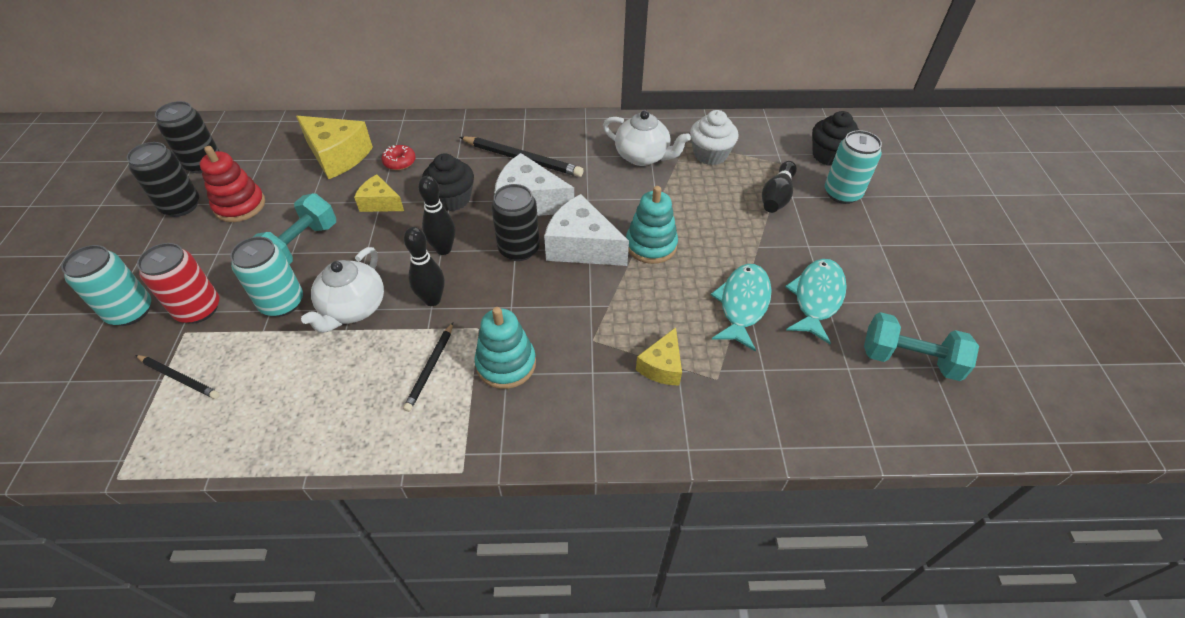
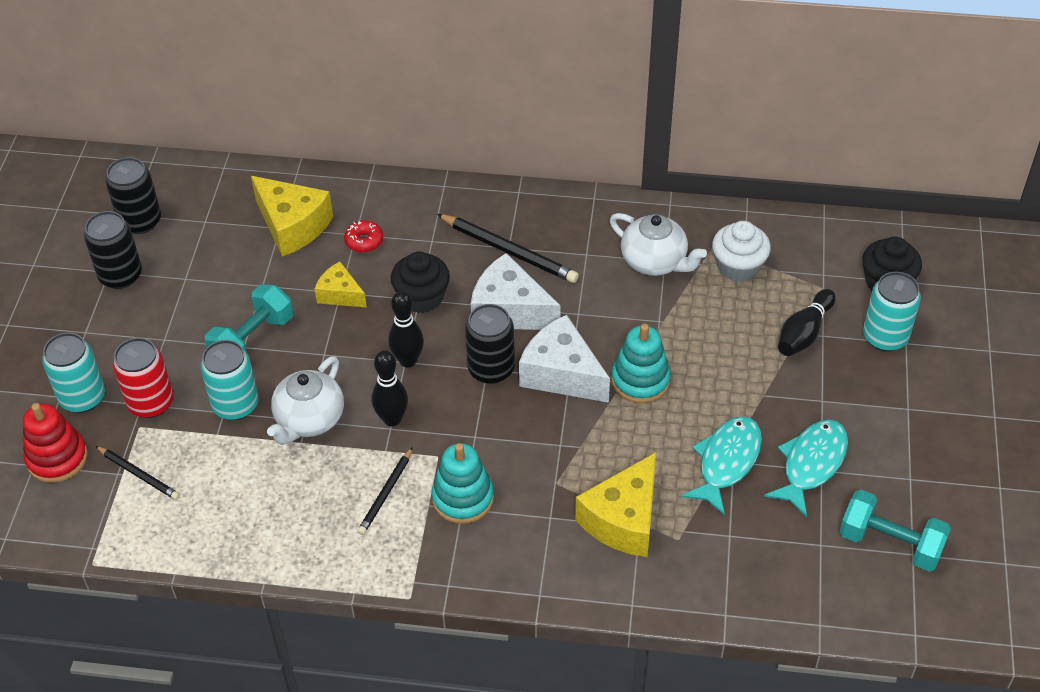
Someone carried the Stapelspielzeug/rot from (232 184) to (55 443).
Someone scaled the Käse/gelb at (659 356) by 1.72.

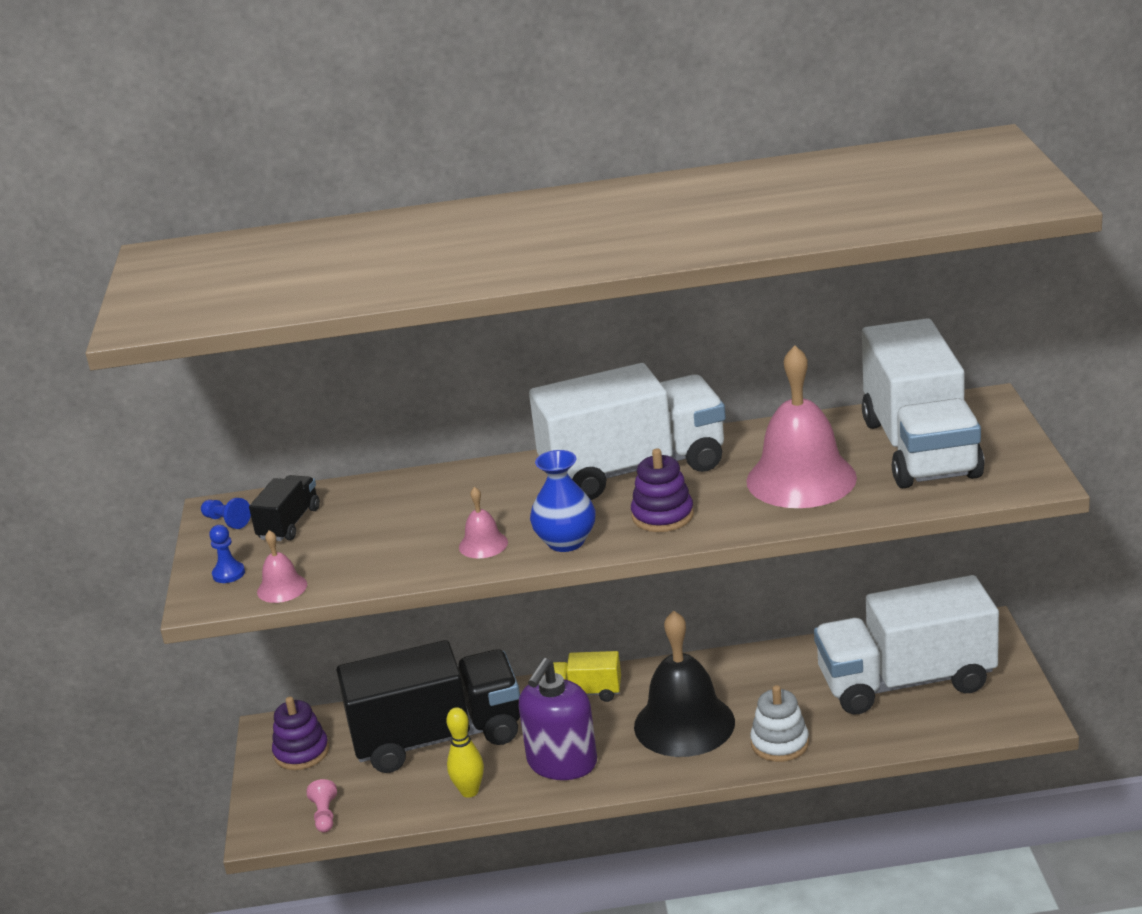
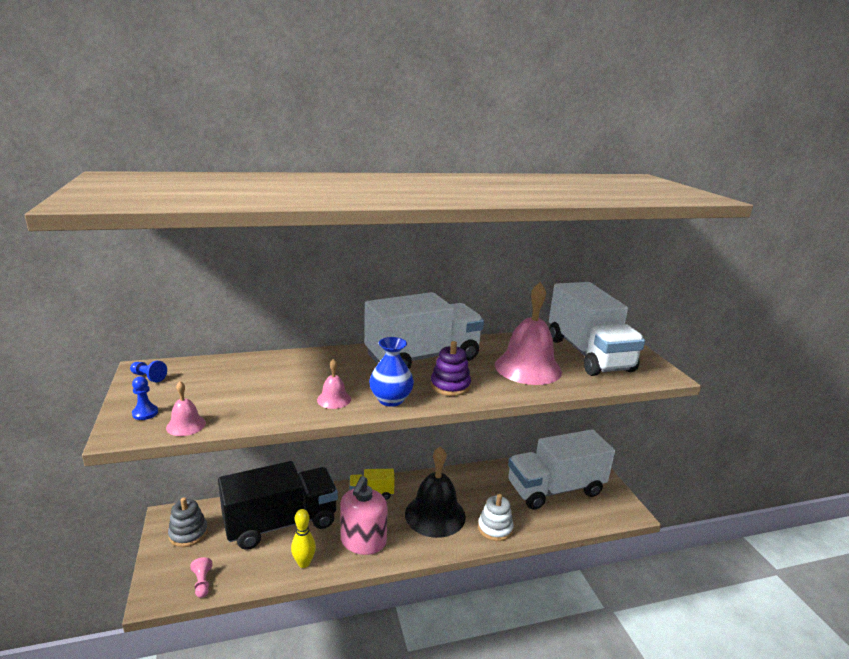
Someone repainted the Stapelspielzeug/lila at (300 733), which became the Stapelspielzeug/grau at (188 522).
Someone repainted the Seifenspender/lila at (557 719), which became the Seifenspender/rosa at (364 515).
Someone took away the Lastwagen/schwarz at (284 508).

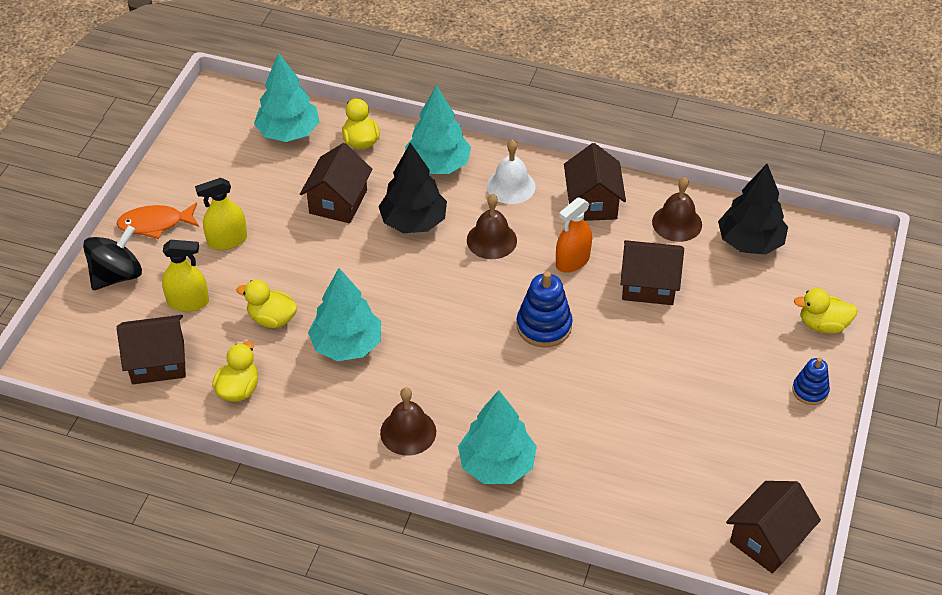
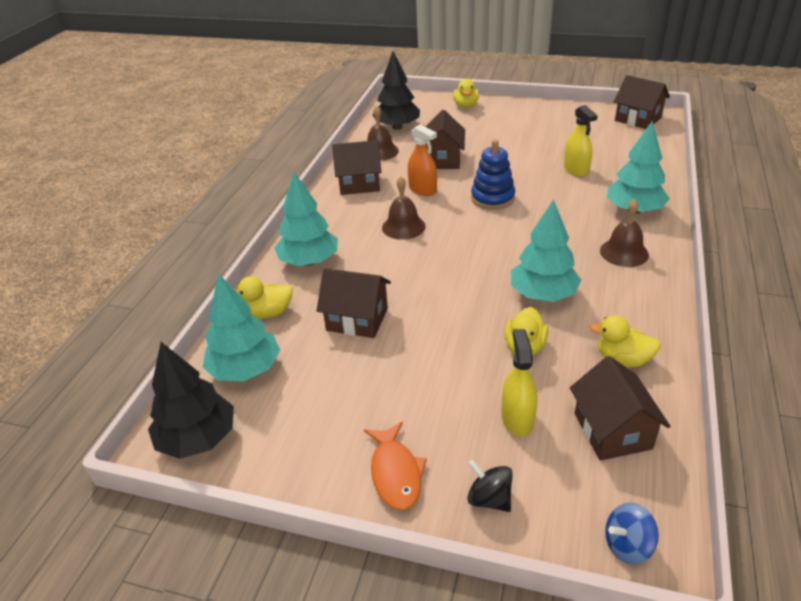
Someone carried the Baum/schwarz from (412 188) to (191 400).
Someone scaled the Kreisel/schwarz at (112 257) by 0.63.
Someone carried the Sprühflasche/gelb from (221 214) to (581 141).
Someone put down the Kreisel/blau at (632 534).
Someone took away the Glocke/weiß at (511 171).
Someone took away the Stapelspielzeug/blau at (811 381).

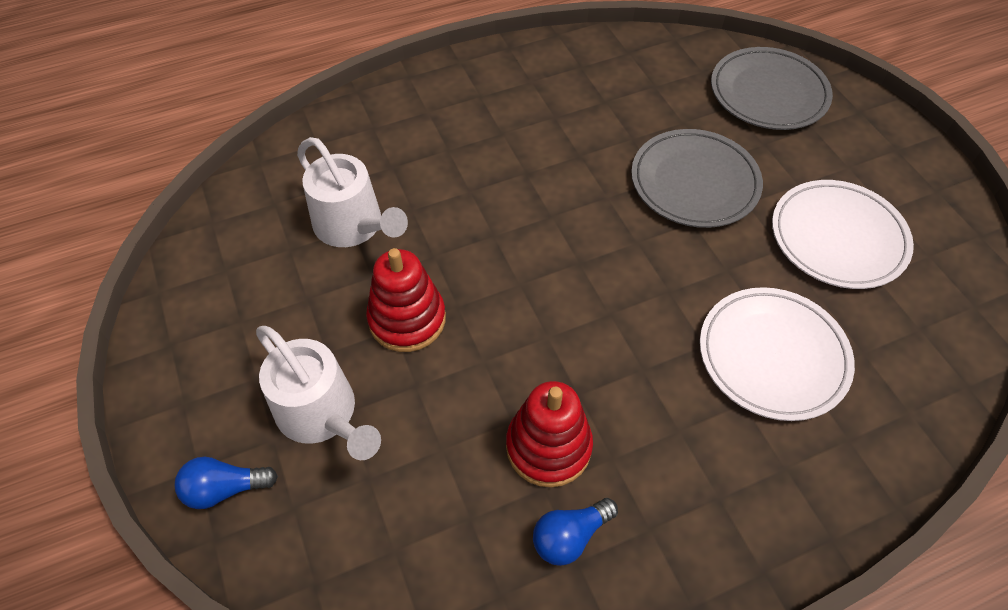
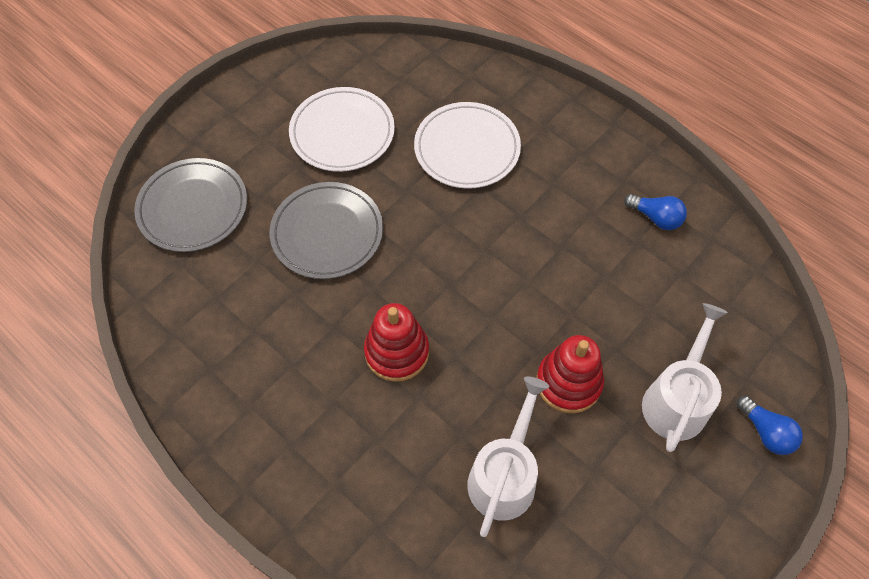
Someone carried the Stapelspielzeug/rot from (549 434) to (396 342).

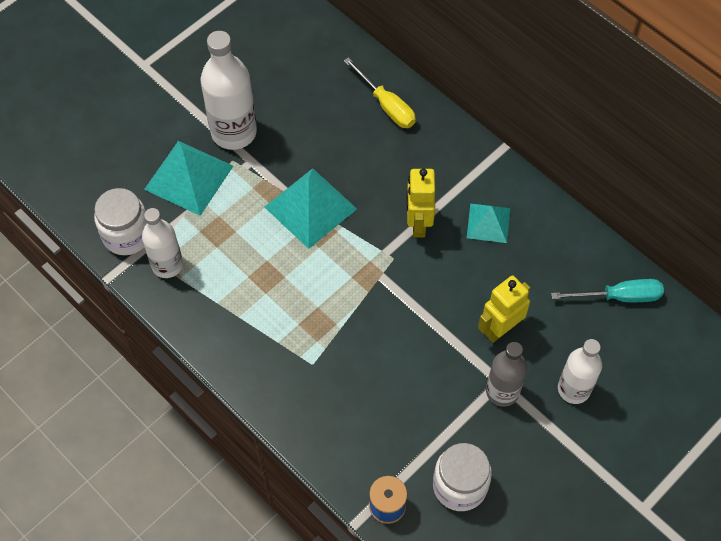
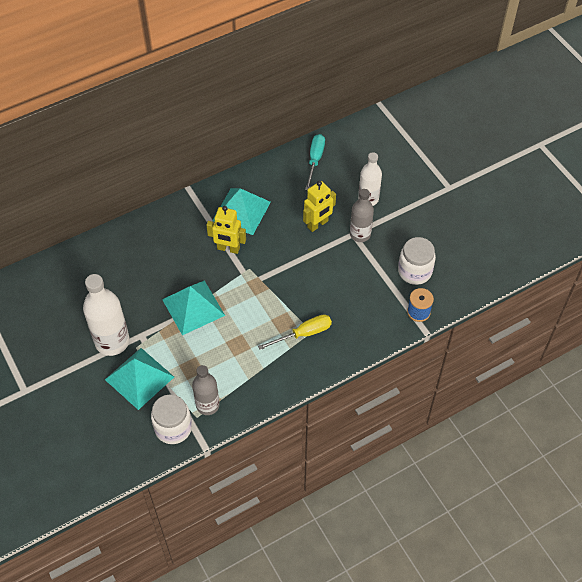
Someone repainted the Flasche/weiß at (162 243), which became the Flasche/grau at (206 390).
Someone scaled the Pyramide/türkis at (488 223) by 1.65.
Someone carried the Schraubenzieher/gelb from (380 92) to (295 332).
Someone rotated the Roboter/gelb at (504 309) by 105 degrees counterclockwise.

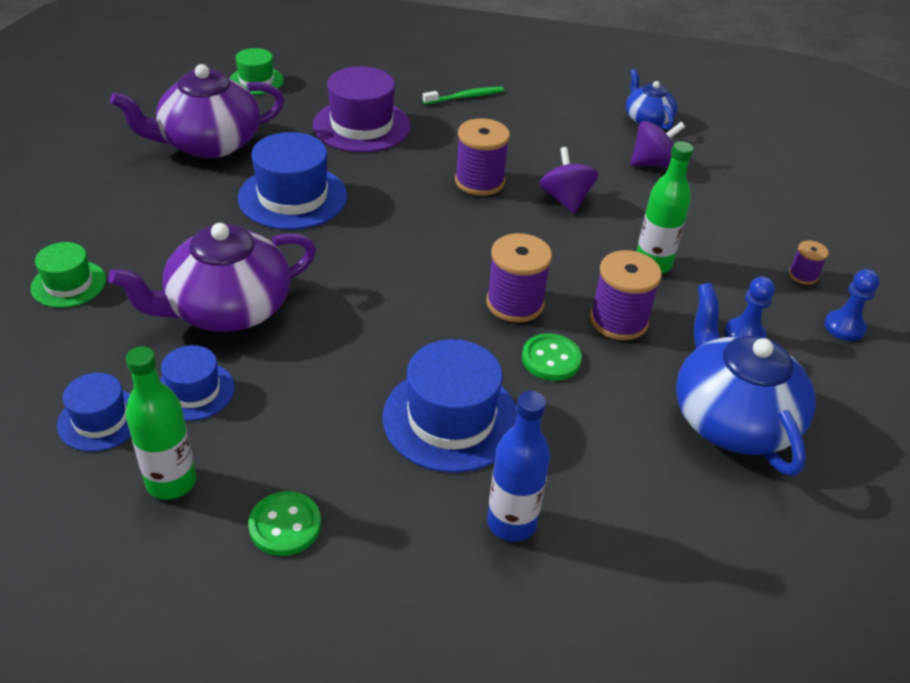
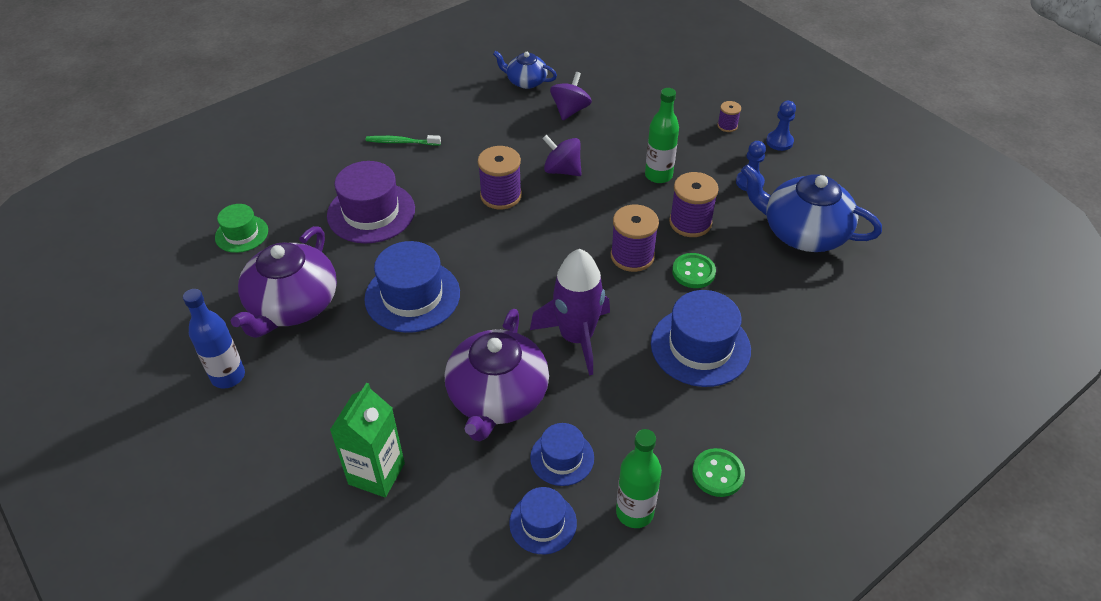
Someone carried the Flasche/blau from (518 466) to (214 339).
Someone swapped the Hut/grün at (68 275) for the Getränkekarton/grün at (367 440).
Someone rotated the Zahnbürste/grün at (463 95) by 105 degrees counterclockwise.
Someone put down the Rakete/lila at (570 312).

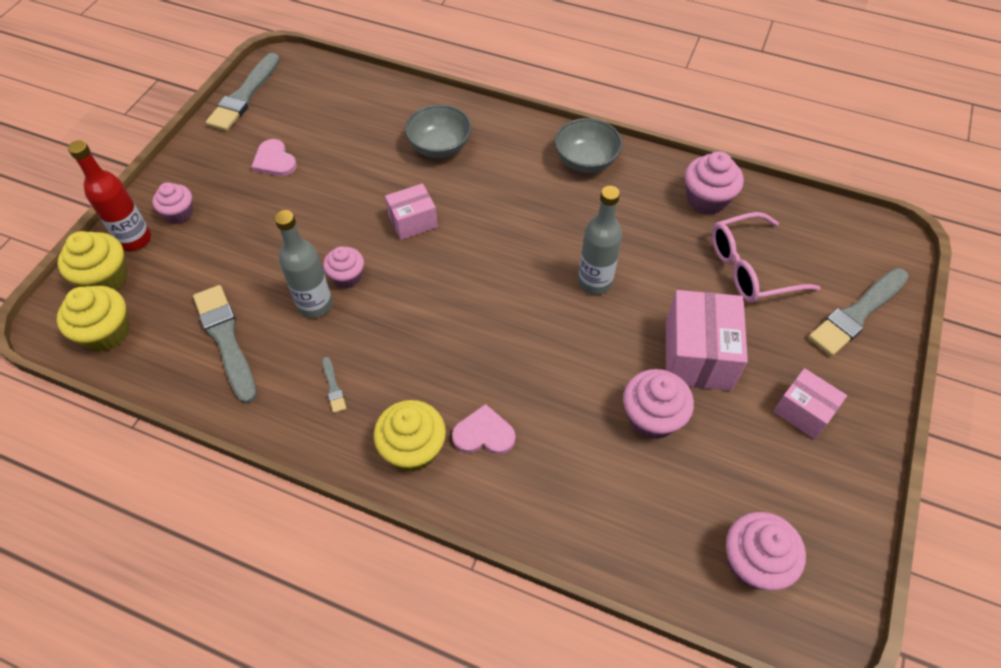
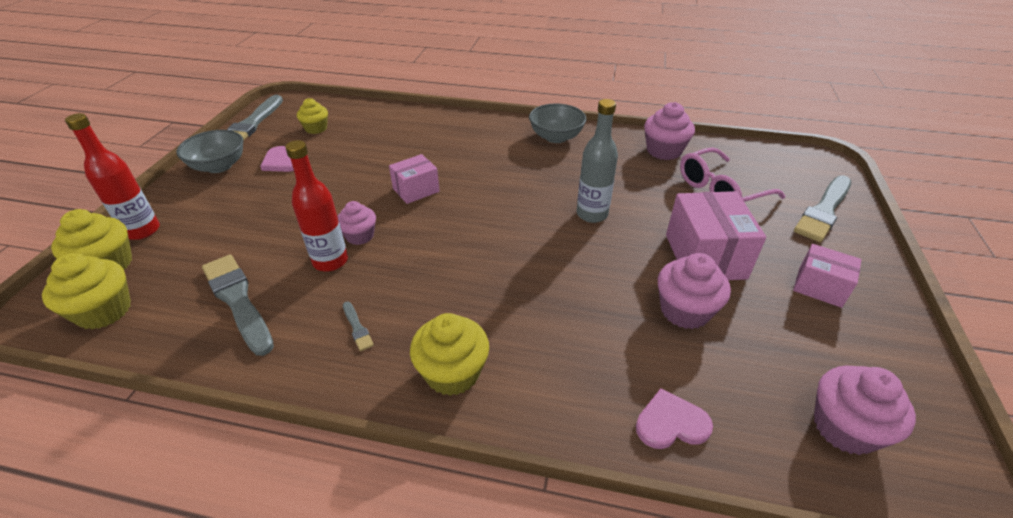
Someone carried the Schüssel/grau from (438 131) to (210 151).
Someone repainted the Flasche/grau at (304 264), which became the Flasche/rot at (316 205).
Someone put down the Muffin/gelb at (312 116).
Someone carried the Herz/rosa from (484 429) to (674 418).
Someone took away the Muffin/rosa at (172 202).

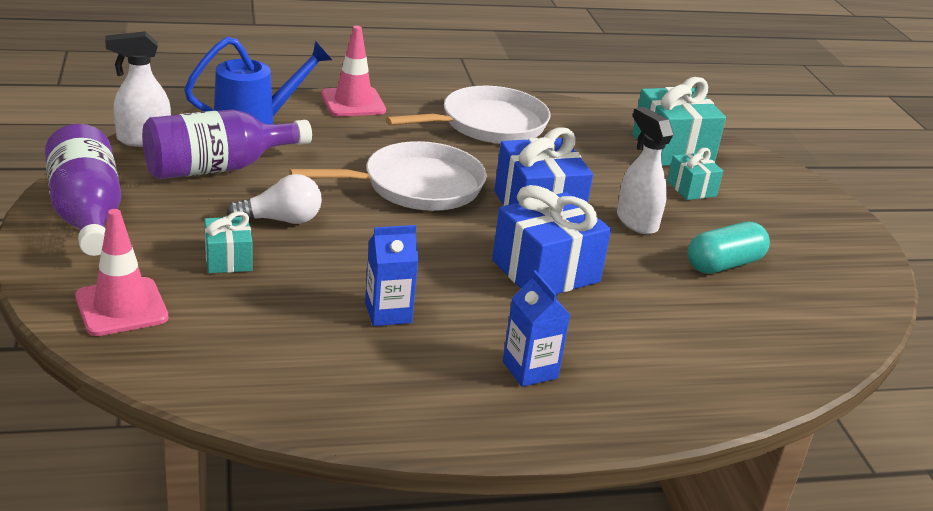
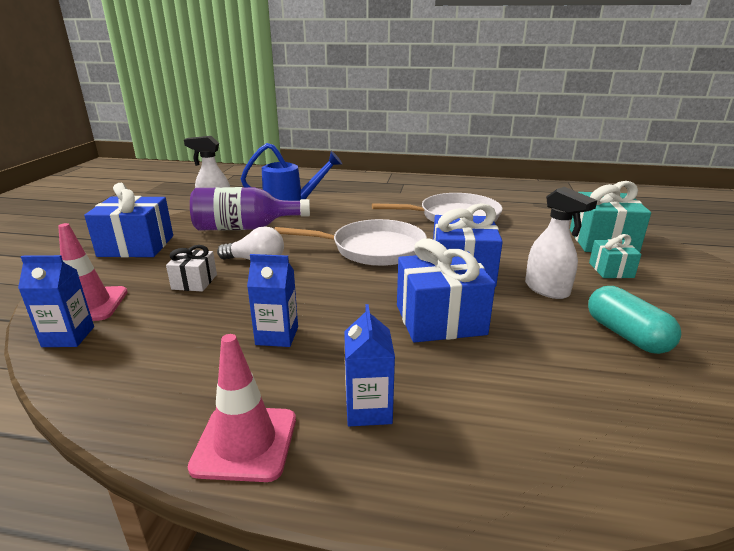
Someone put down the Getränkekarton/blau at (56 301).
Someone swapped the Flasche/lila at (83 190) for the Geschenk/blau at (128 220).
Someone repainted the Geschenk/türkis at (228 242), which became the Geschenk/weiß at (191 268).
Someone carried the Leitkegel/rosa from (353 71) to (242 408).
Someone rotated the Sprühflasche/weiß at (645 171) by 150 degrees clockwise.
Someone rotated the Kapsel/türkis at (728 248) by 75 degrees clockwise.

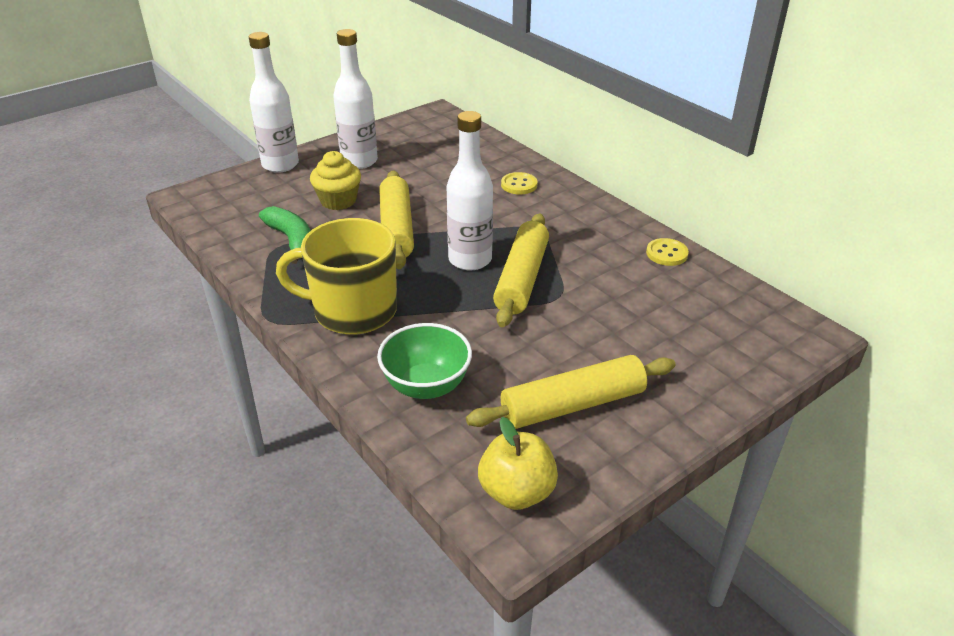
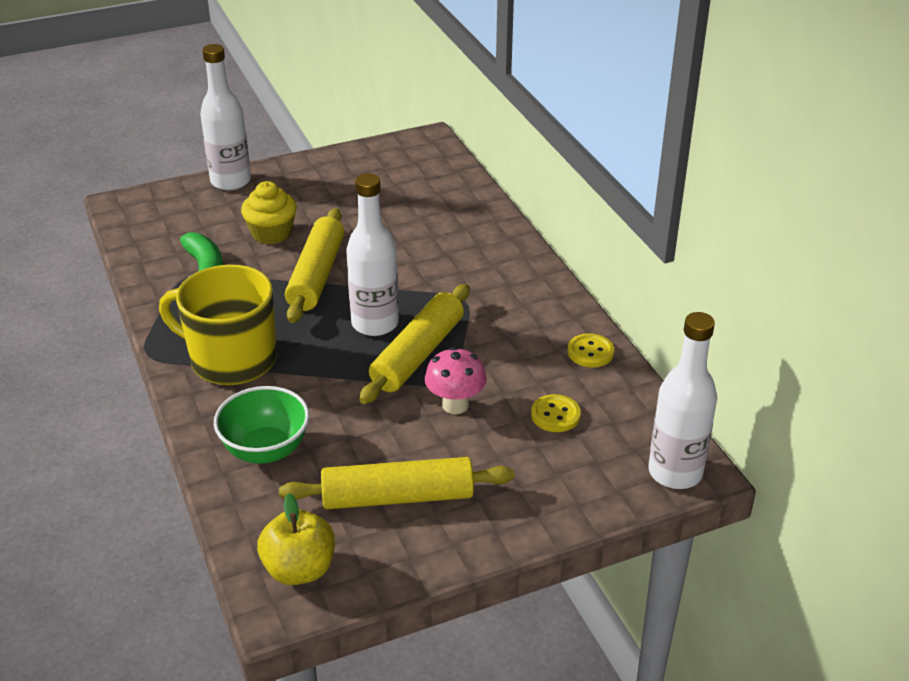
Someone put down the Pilz/rosa at (456 380).
Someone carried the Knopf/gelb from (519 183) to (556 413).
Someone carried the Flasche/weiß from (355 99) to (682 400).

